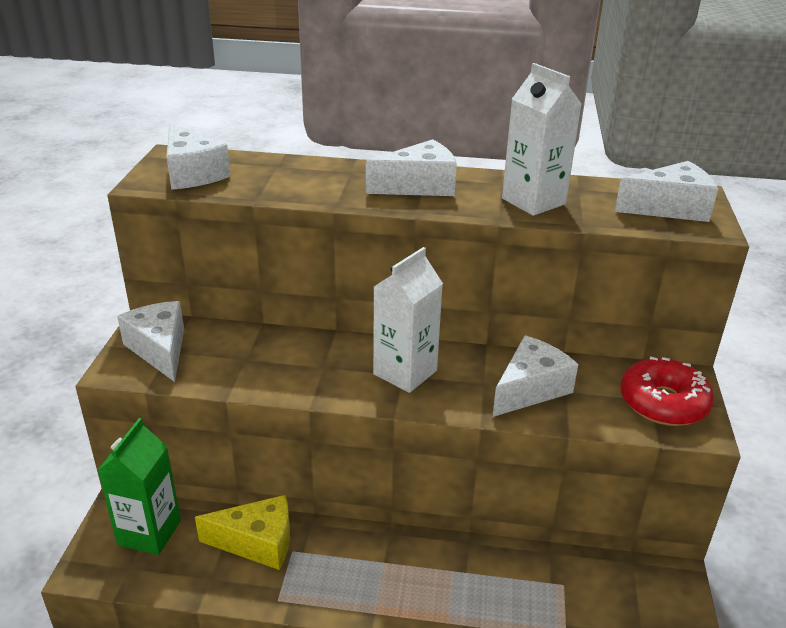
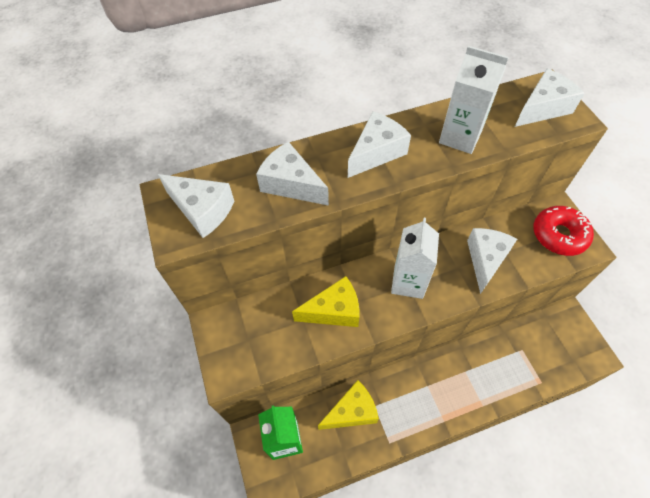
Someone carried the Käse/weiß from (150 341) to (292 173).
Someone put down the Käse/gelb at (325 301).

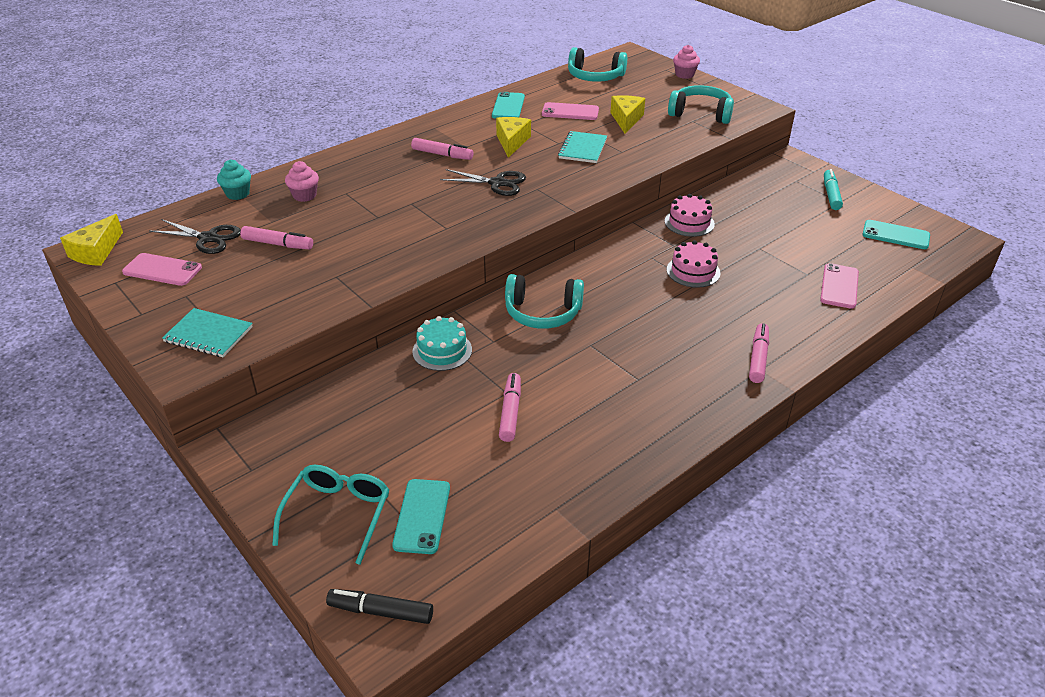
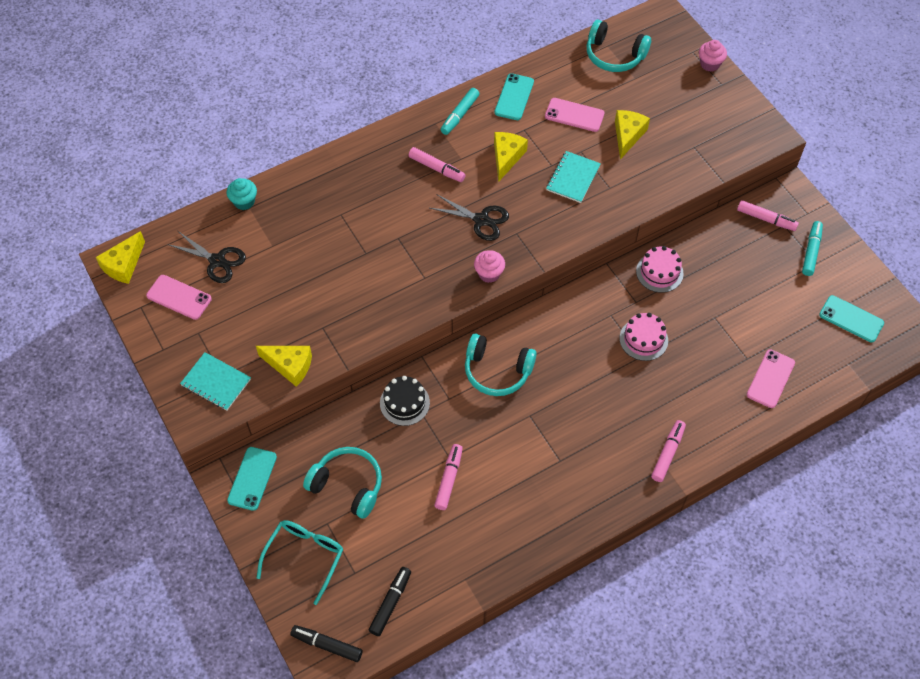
Someone carried the Handy/türkis from (421 516) to (252 479).
Someone put down the Käse/gelb at (284 366).
Someone carried the Kopfhörer/türkis from (701 104) to (342 483).
Someone put down the Filzstift/schwarz at (390 601).
Someone repainted the Kuchen/türkis at (442 343), which became the Kuchen/schwarz at (405 401).
Someone put down the Filzstift/türkis at (460 111).
Someone carried the Muffin/rosa from (302 181) to (489 266).
Someone carried the Filzstift/rosa from (276 237) to (768 215).

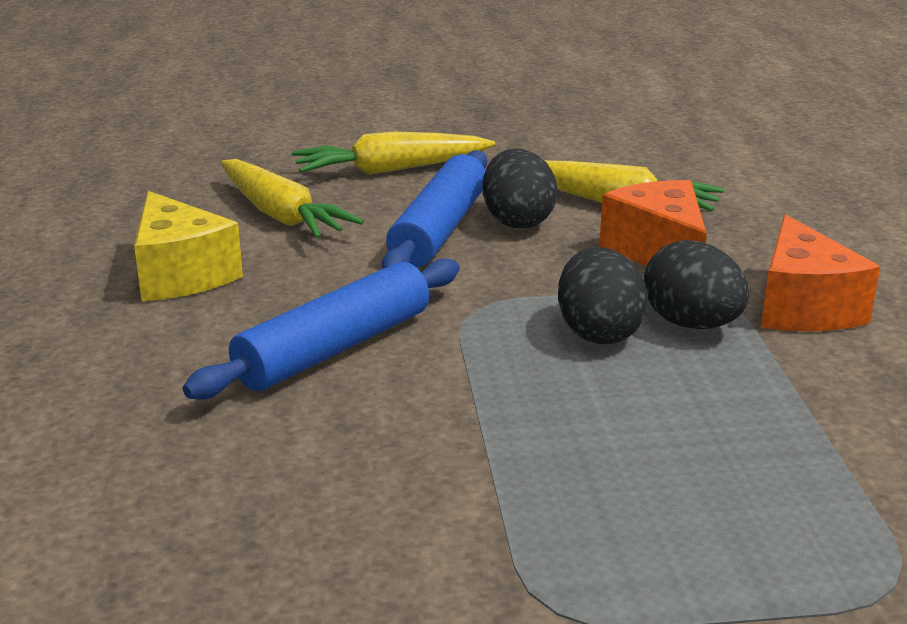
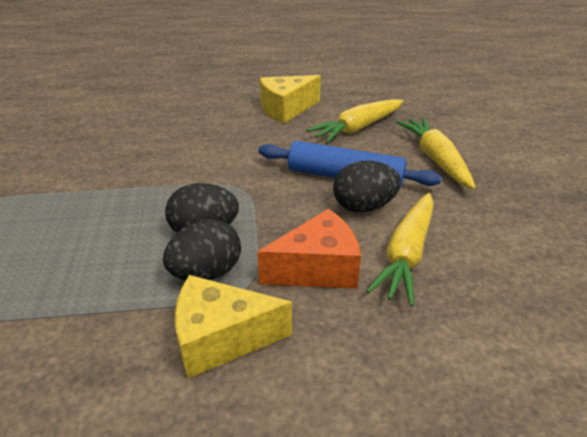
Someone repainted the Käse/orange at (820 272), which became the Käse/gelb at (233 327).
Someone took away the Nudelholz/blau at (321 329).

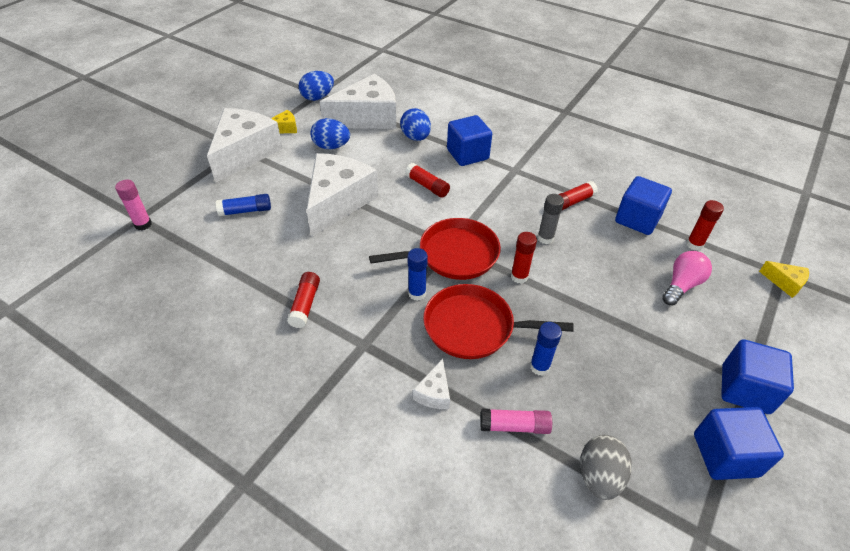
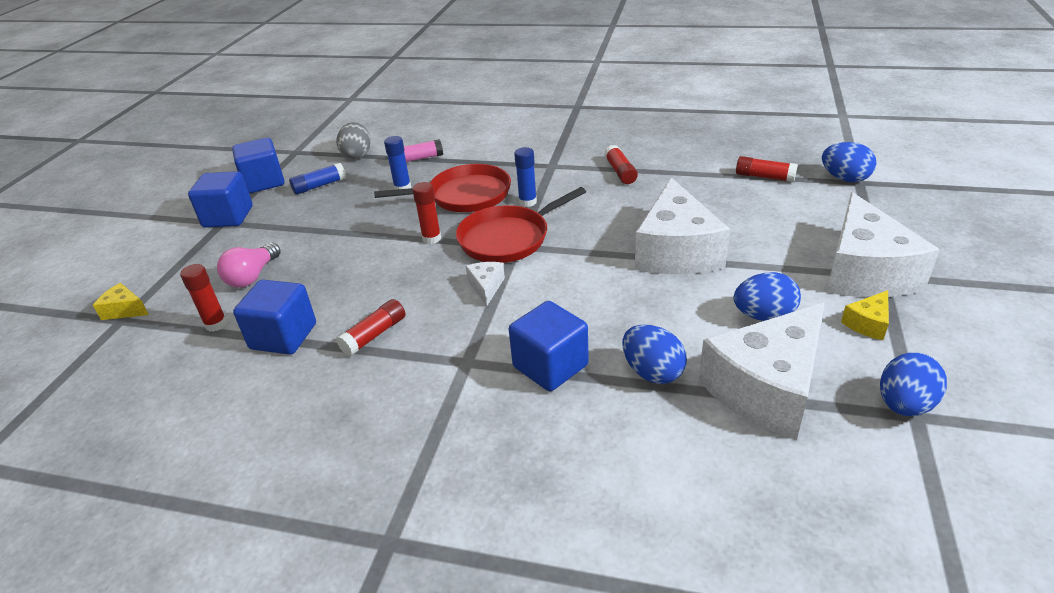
Someone carried the Klebestift/blau from (243 205) to (317 179).
Someone carried the Käse/weiß from (431 384) to (485 284).
Someone carried the Klebestift/rot from (427 180) to (767 169).
Someone swapped the Klebestift/rosa at (133 205) for the Ei/blau at (849 162).
Someone took away the Klebestift/grau at (550 219).

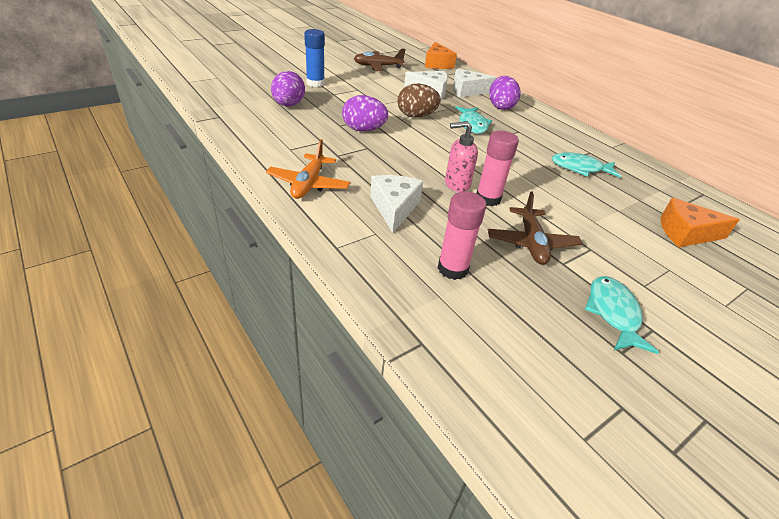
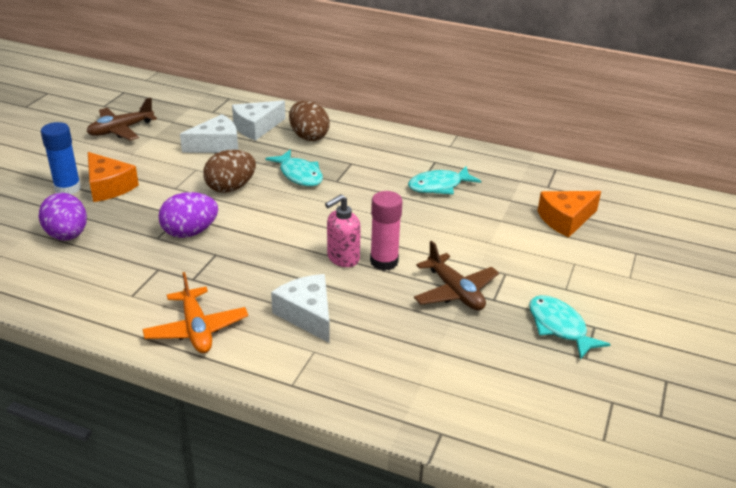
Someone carried the Käse/orange from (441 55) to (113 177).
Someone repainted the Ei/lila at (504 93), which became the Ei/braun at (309 121).
Someone took away the Klebestift/rosa at (462 235).

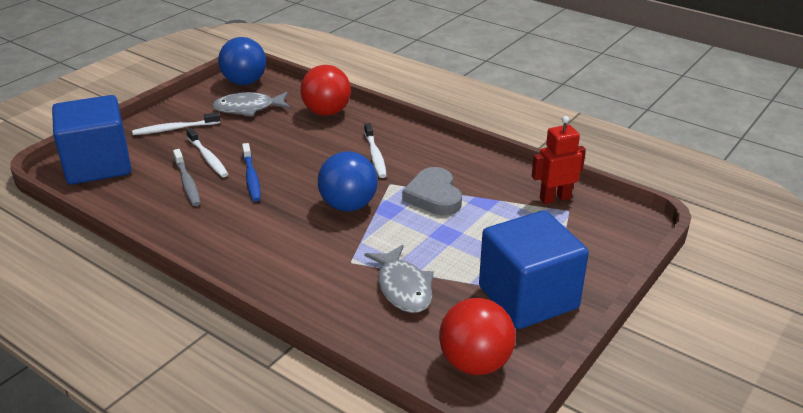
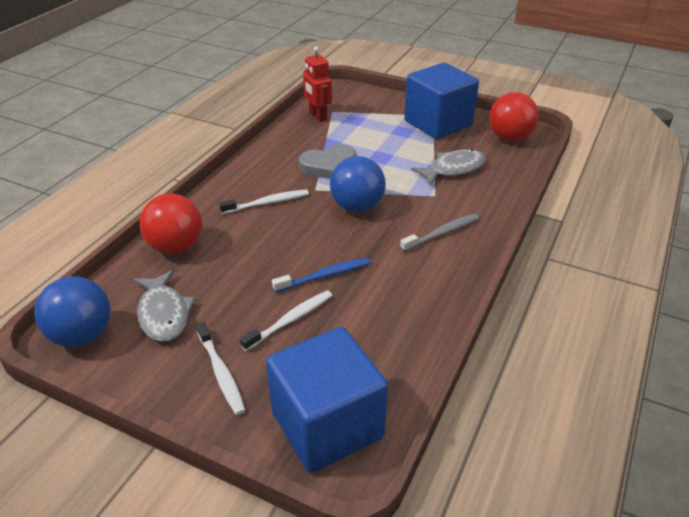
Someone carried the Zahnbürste/grau from (187 177) to (439 233).

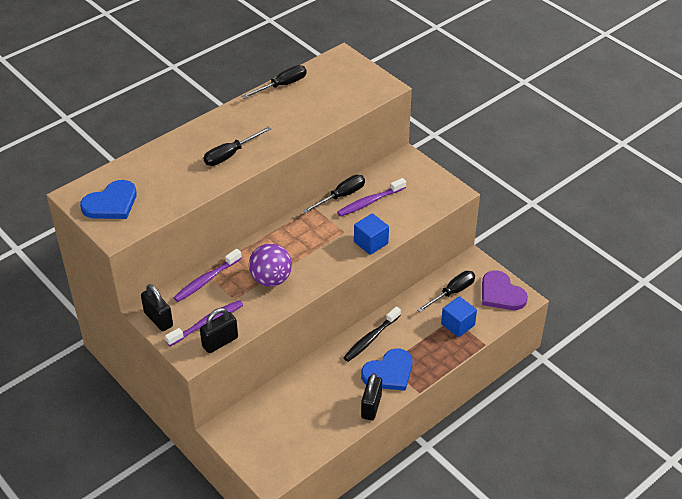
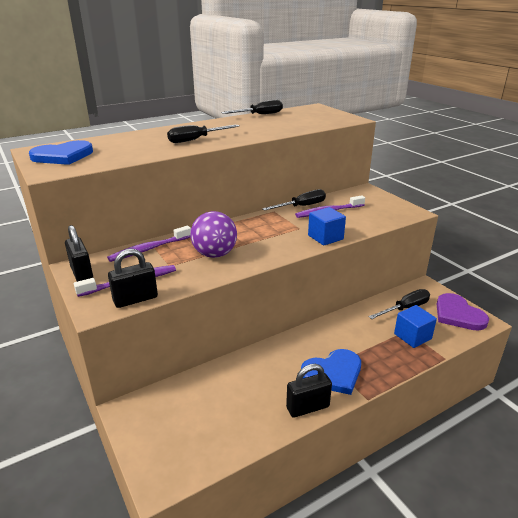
Someone rotated the Vorhängeschloss/schwarz at (371 396) by 45 degrees clockwise.
Someone took away the Zahnbürste/schwarz at (372 334).

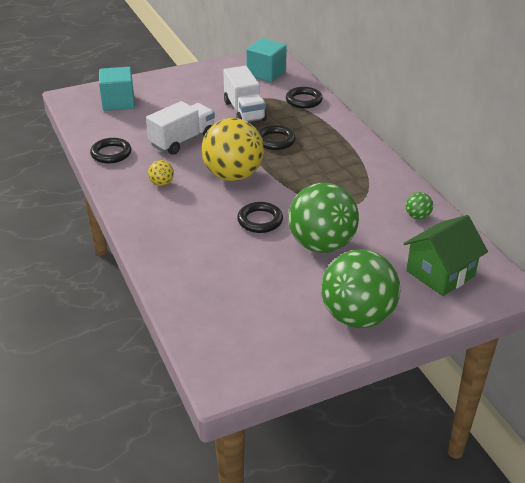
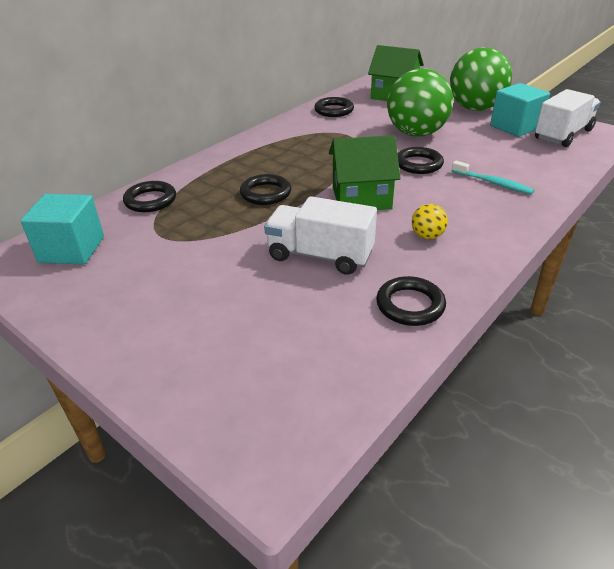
Someone swapped the Ball/grün at (419 205) for the Ring/schwarz at (334 107).
Someone swapped the Ball/gelb at (232 149) for the Haus/grün at (365 172).
Someone put down the Zahnbürste/türkis at (493 177).
Someone carried the Kubus/türkis from (117 89) to (520 110).
Someone carried the Lastwagen/weiß from (245 94) to (568 118).

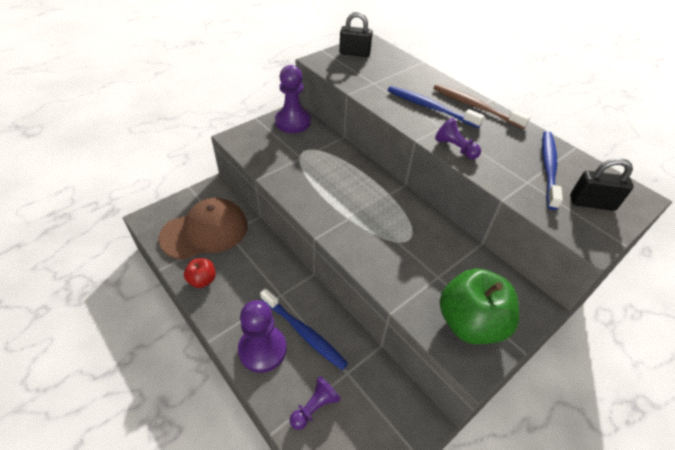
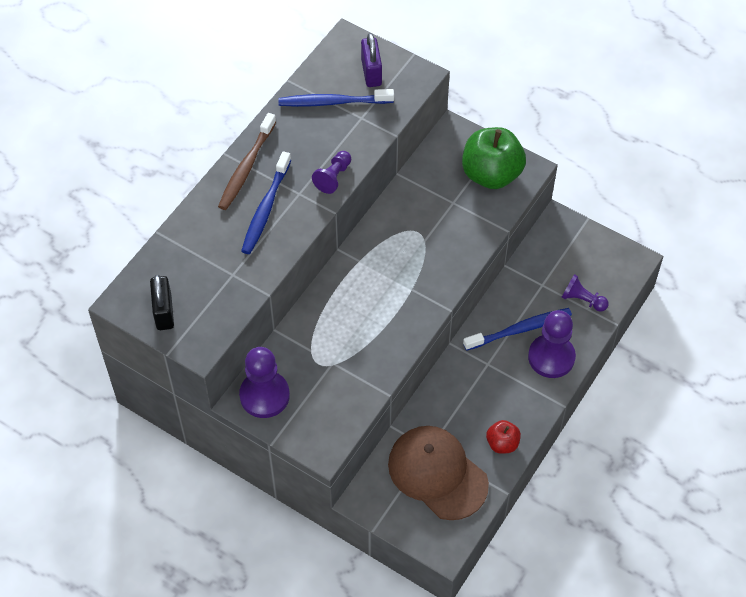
Someone repainted the Vorhängeschloss/schwarz at (602 184), which became the Vorhängeschloss/lila at (371 60).
Someone rotated the Zahnbürste/blau at (304 329) by 45 degrees clockwise.

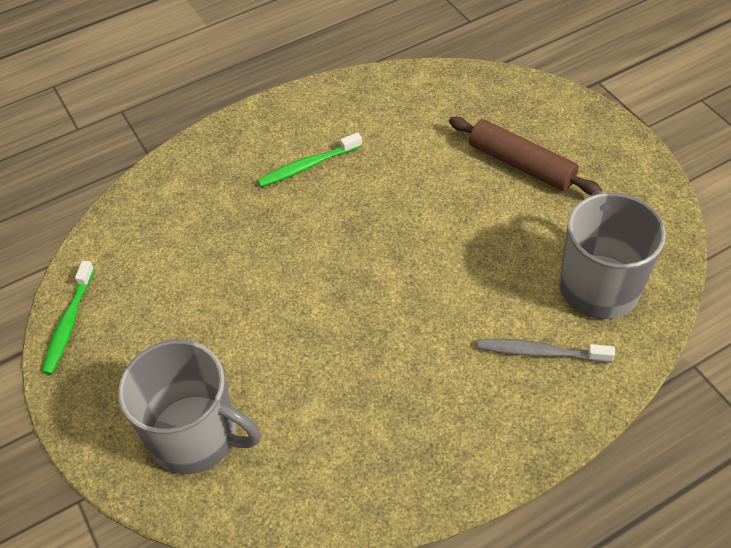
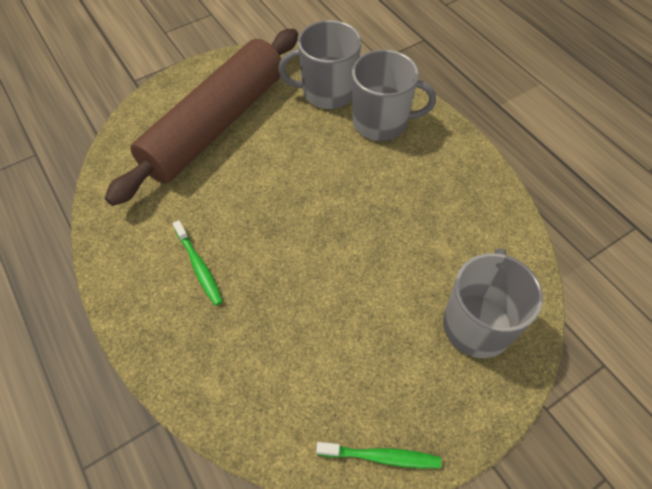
Someone scaled the Nudelholz/braun at (525 156) by 2.08.
Someone swapped the Zahnbürste/grau at (546 351) for the Tasse/grau at (394 95).

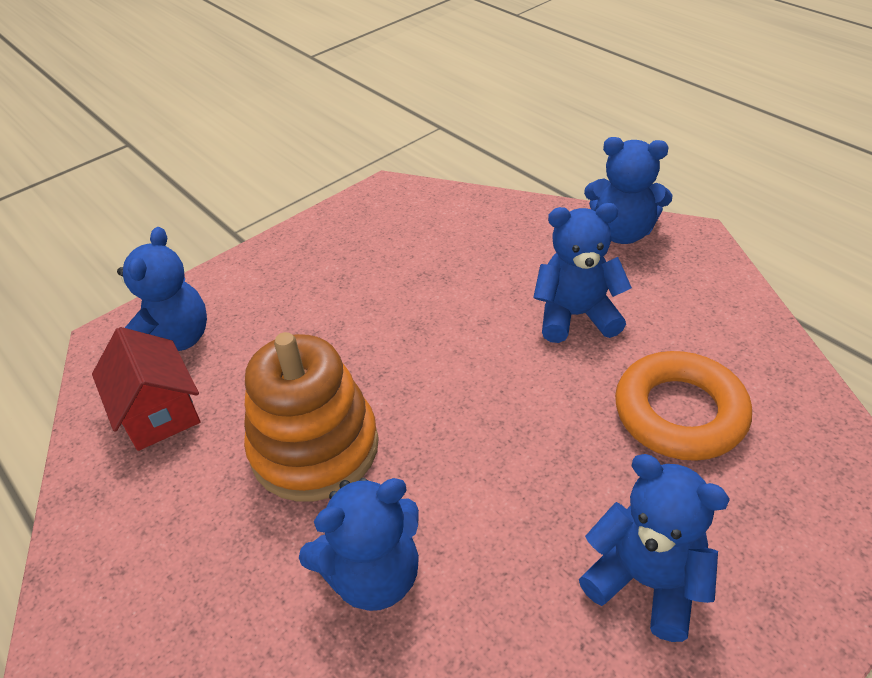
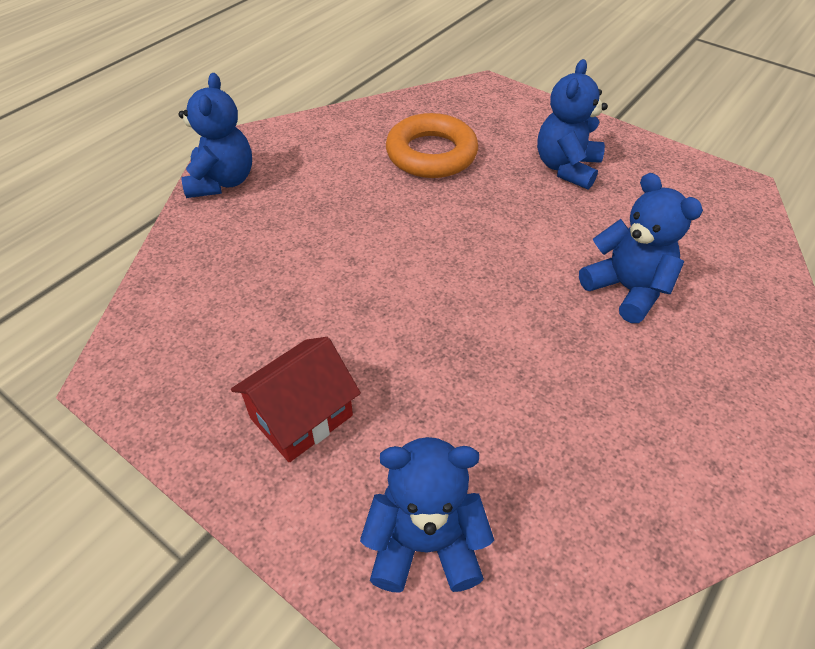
Someone carried the Haus/rot from (146 389) to (296 399).
Someone took away the Stapelspielzeug/orange at (311 417).
Someone took away the Teddybär/blau at (582 273).

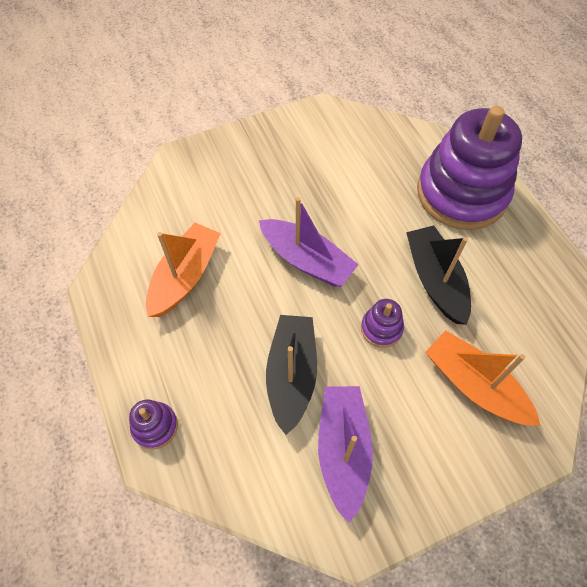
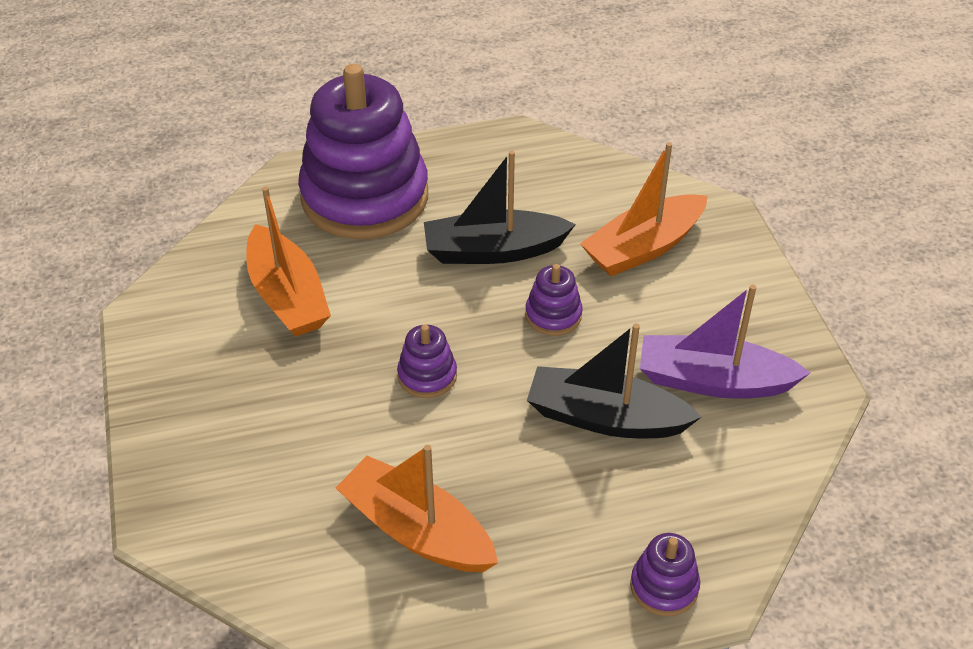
Someone put down the Boot/orange at (288 261).
Someone swapped the Boot/lila at (309 242) for the Stapelspielzeug/lila at (427 361).

